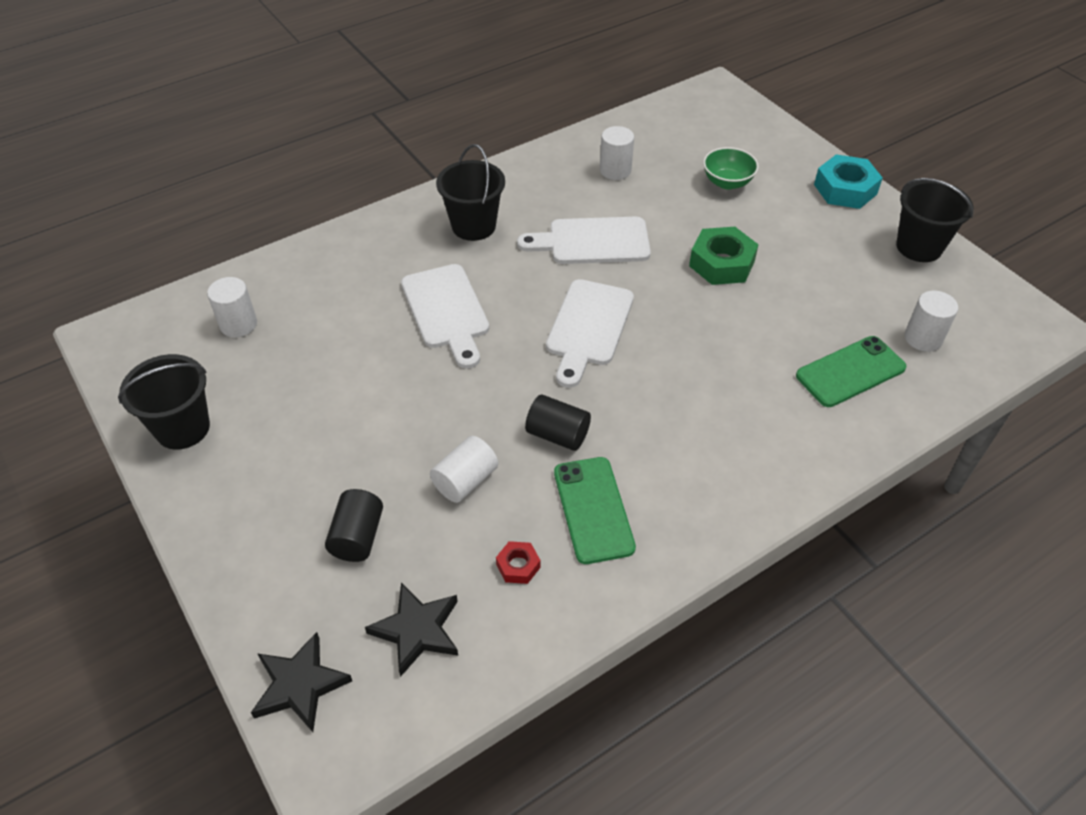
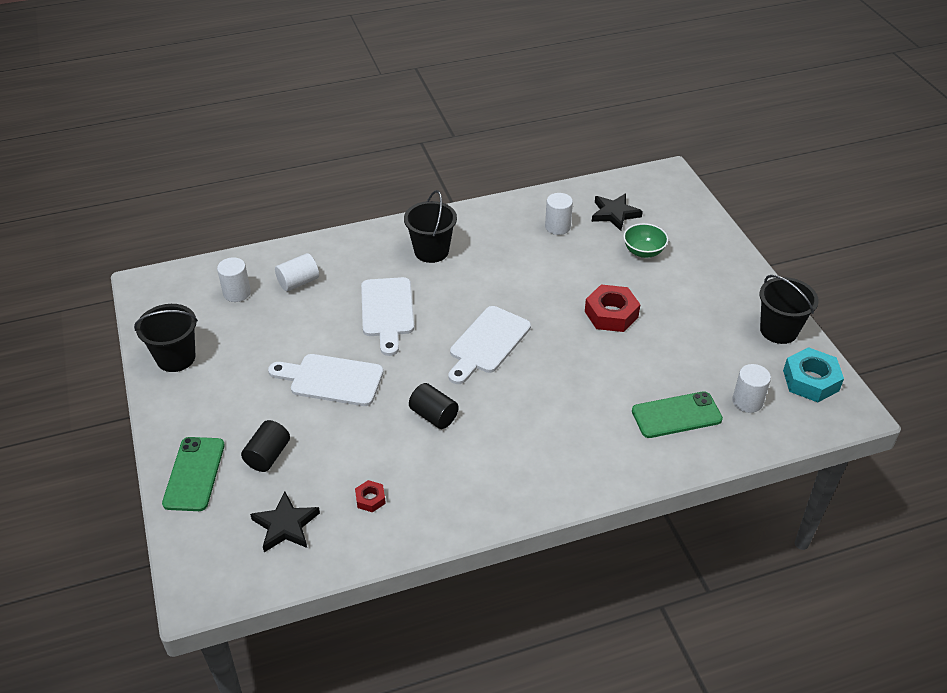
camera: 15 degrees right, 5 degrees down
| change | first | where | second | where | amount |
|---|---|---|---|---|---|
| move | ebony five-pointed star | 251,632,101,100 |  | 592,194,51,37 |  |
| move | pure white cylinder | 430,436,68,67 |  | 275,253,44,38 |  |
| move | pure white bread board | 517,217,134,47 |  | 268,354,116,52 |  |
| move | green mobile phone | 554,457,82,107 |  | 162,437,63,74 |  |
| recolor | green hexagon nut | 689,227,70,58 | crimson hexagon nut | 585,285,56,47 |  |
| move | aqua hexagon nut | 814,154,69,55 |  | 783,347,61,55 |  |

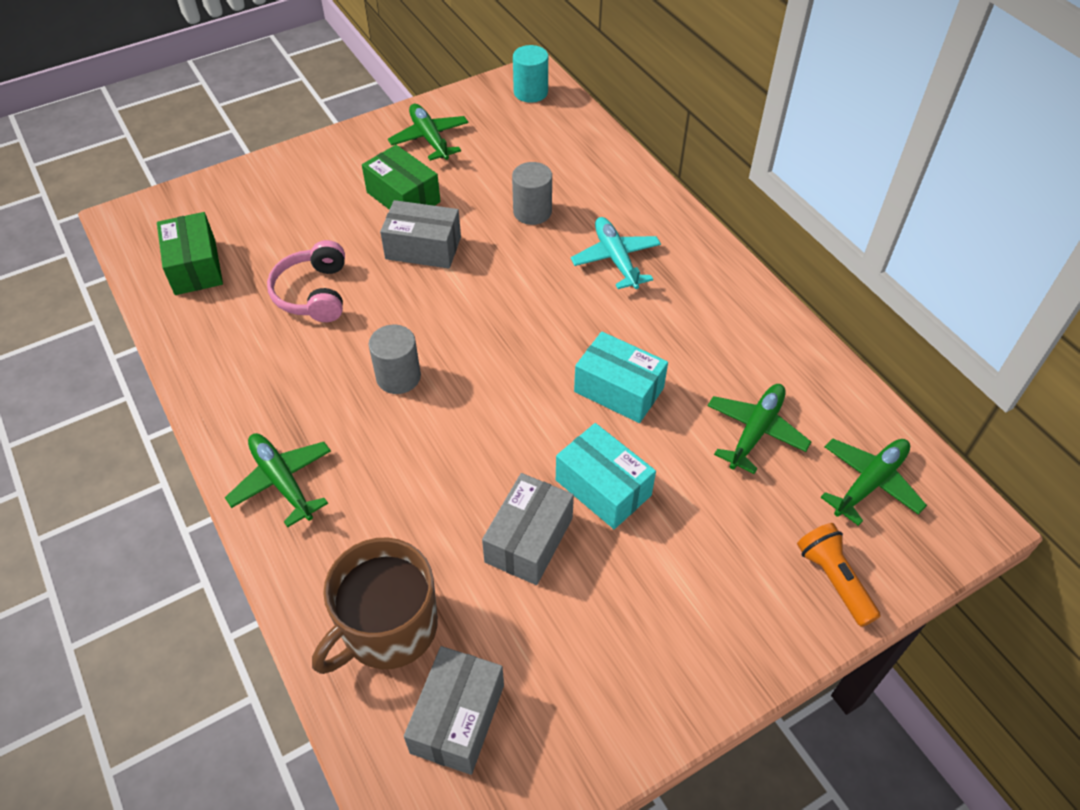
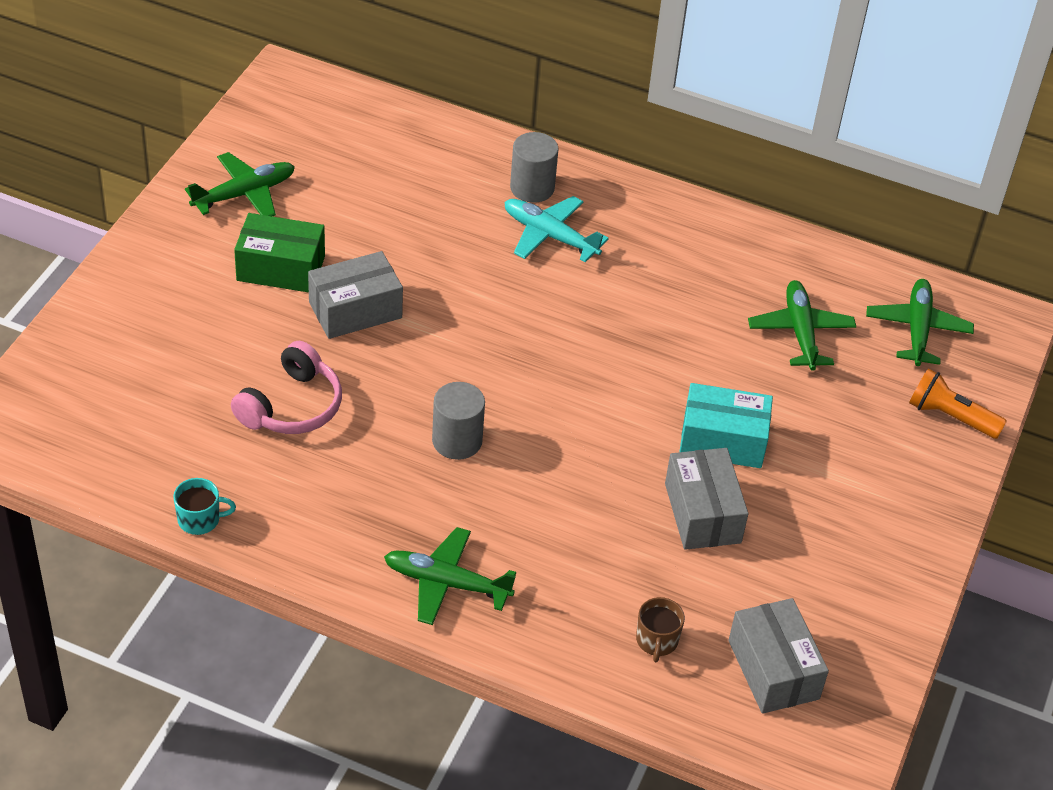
camera: 40 degrees left, 5 degrees down
| change | first | where | second | where | amount |
|---|---|---|---|---|---|
| delete | green package | 157,212,66,83 |  |  |  |
| rotate | rosy headset | 267,240,78,82 |  | 231,341,111,93 | 105 degrees counterclockwise |
| resize | dark brown mug | 312,538,126,136 |  | 636,597,49,65 | x0.45 |
| rotate | green toy plane | 388,104,80,57 |  | 185,152,110,64 | 120 degrees clockwise |
| move | gray cylinder | 512,162,40,63 |  | 510,132,48,71 |  |
| delete | aqua cylinder | 513,45,35,58 |  |  |  |
| delete | aqua package | 574,332,94,91 |  |  |  |
| insert |  |  | aqua mug | 173,478,63,57 |  |

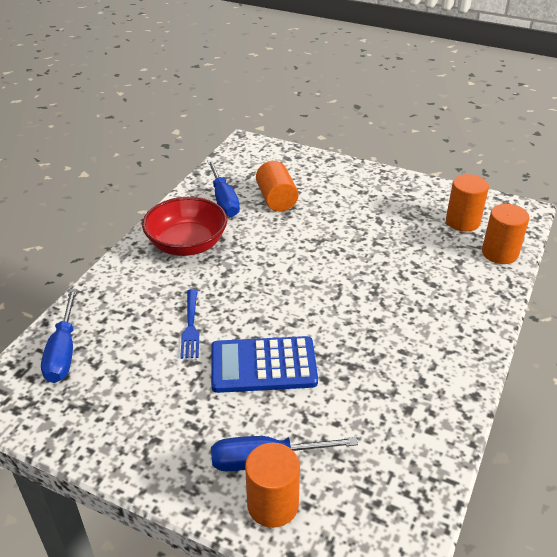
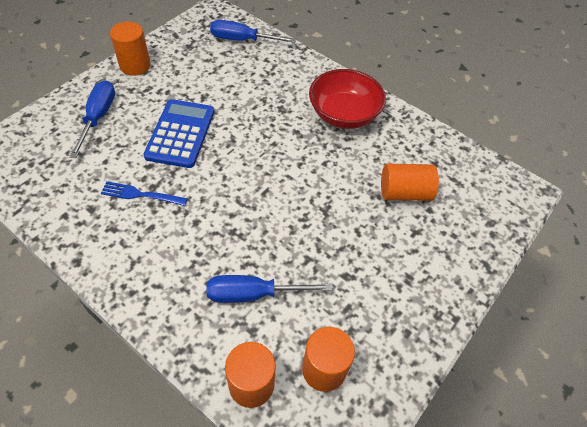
camera: 100 degrees right, 15 degrees up
| change | first | where | second | where | amount |
|---|---|---|---|---|---|
| move | blue table fork | 180,289,19,70 |  | 100,181,88,25 |  |
| move | blue screwdriver | 207,160,33,57 |  | 207,275,125,28 |  |
| move | bright orange cylinder | 245,443,55,85 |  | 110,22,41,54 |  |

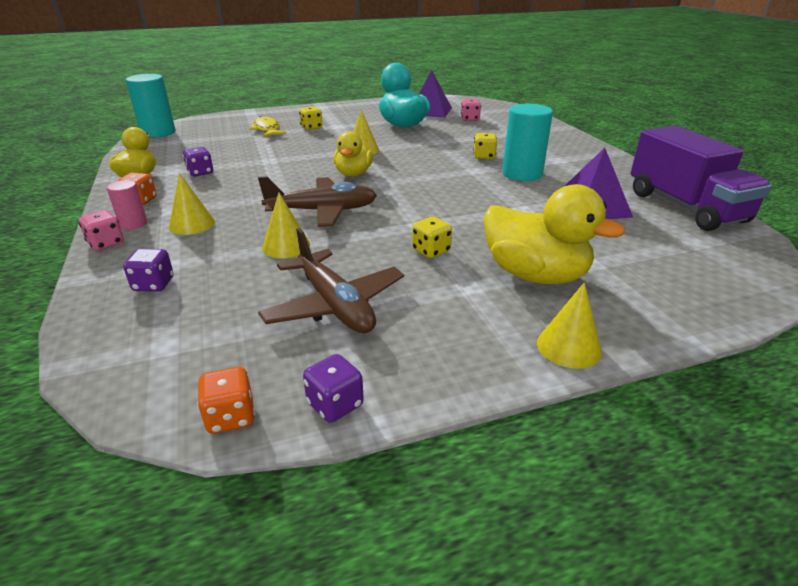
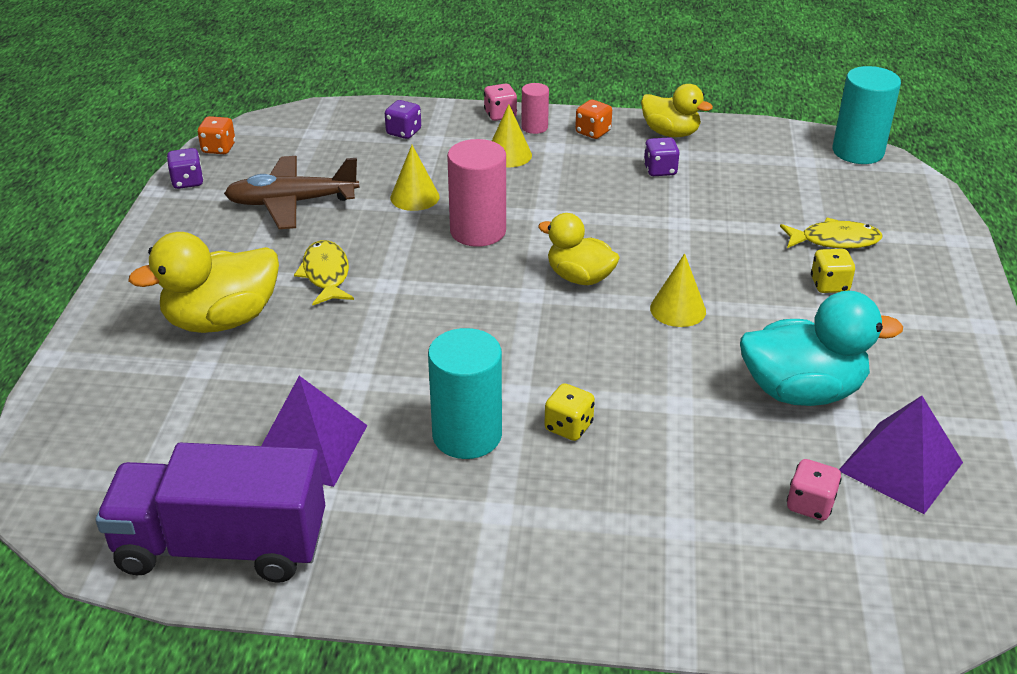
camera: 115 degrees right, 5 degrees up
| change | first | where | second | where | amount |
|---|---|---|---|---|---|
| replace | dark brown toy plane | 258,176,119,51 | rosy cylinder | 447,139,59,108 |  |
| replace | yellow dice | 412,217,40,41 | yellow fish | 294,240,60,65 |  |
| delete | yellow solid cone | 537,282,65,87 |  |  |  |

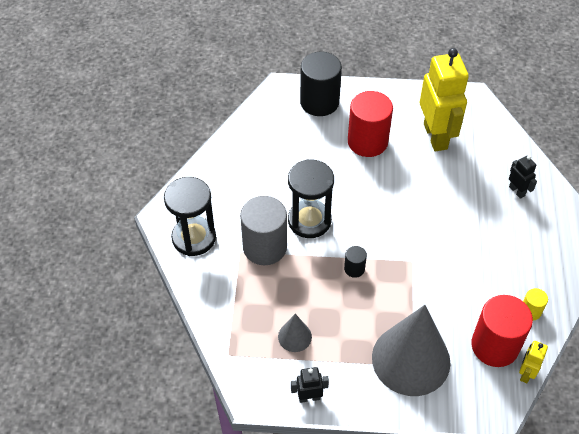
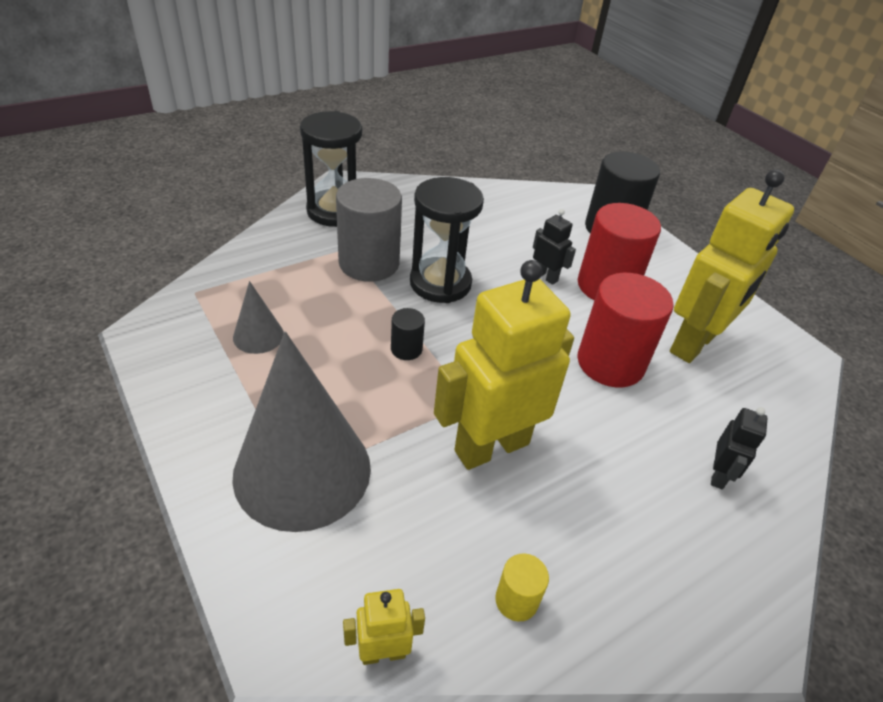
camera: 50 degrees right, 10 degrees down
| change | first | where | second | where | amount |
|---|---|---|---|---|---|
| move | ebony toy robot | 291,367,38,36 |  | 533,209,43,76 |  |
| move | crimson cylinder | 471,295,62,72 |  | 578,273,96,114 |  |
| insert |  |  | yellow toy robot | 434,260,140,210 |  |

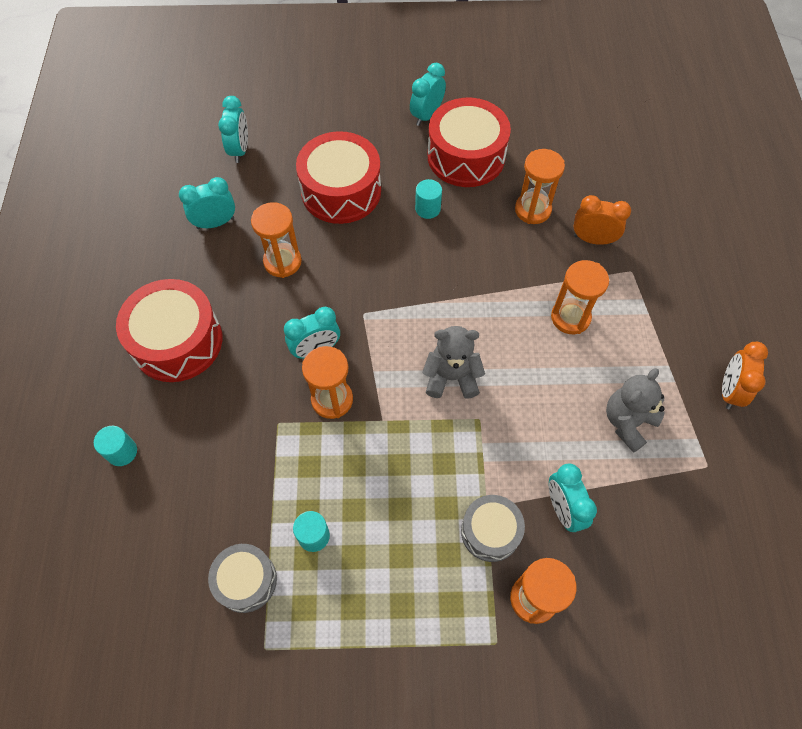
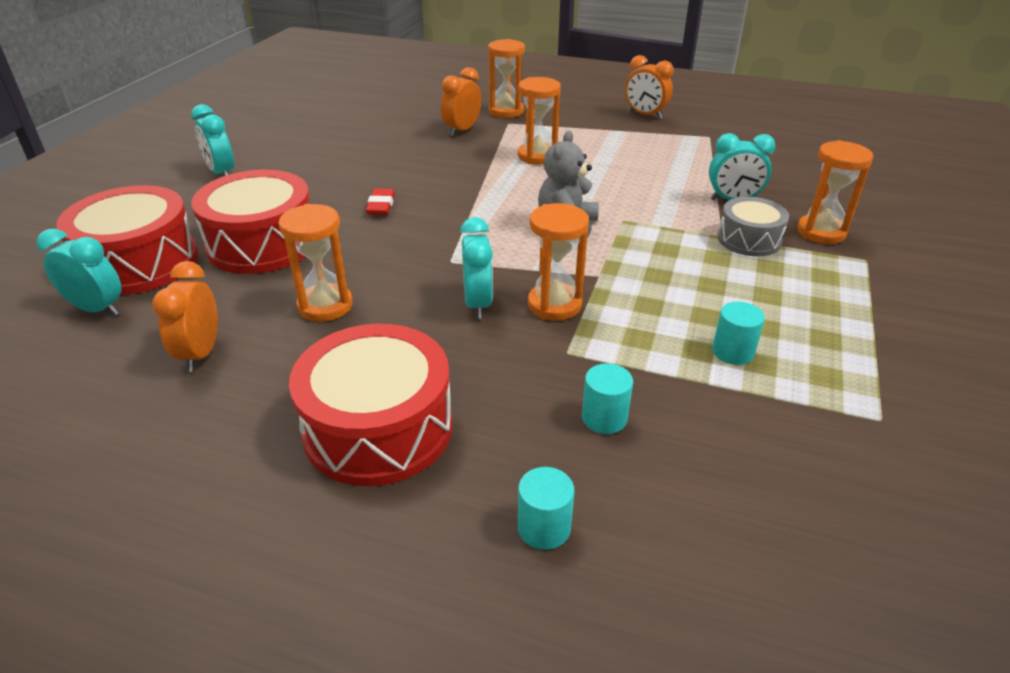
camera: 70 degrees left, 25 degrees down
| change | first | where | second | where | amount |
|---|---|---|---|---|---|
| recolor | aqua alarm clock | 179,177,56,52 | bright orange alarm clock | 152,261,66,111 |  |
| delete | gray toy drum | 208,544,69,69 |  |  |  |
| move | aqua cylinder | 415,179,27,40 |  | 582,363,51,71 |  |
| move | crimson toy drum | 428,98,83,89 |  | 56,185,143,110 |  |
| move | bright orange hourglass | 515,149,50,75 |  | 488,39,37,79 |  |
| delete | gray stuffed bear | 606,368,59,85 |  |  |  |
| insert |  |  | crimson eraser | 366,189,29,26 |  |

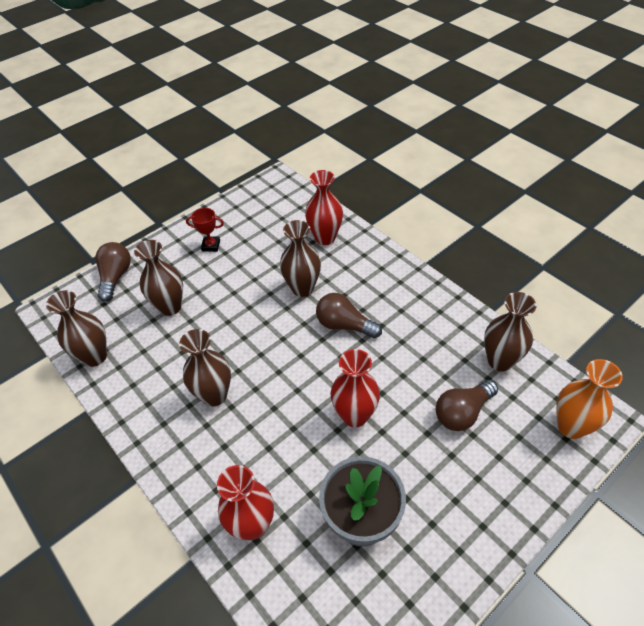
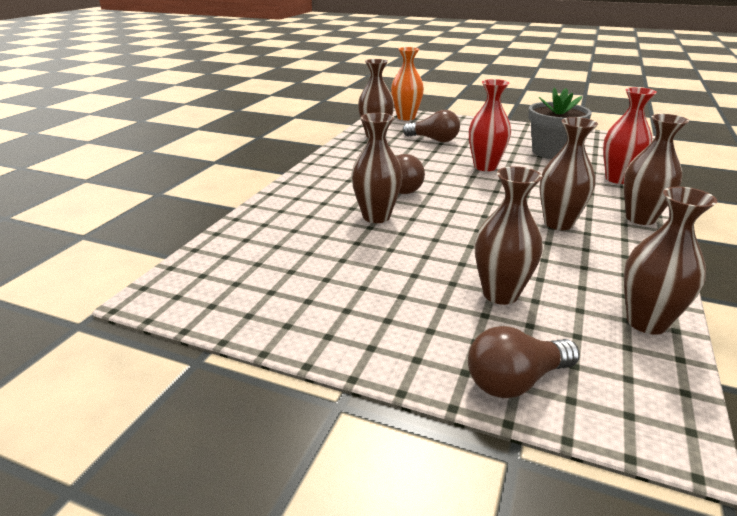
camera: 120 degrees left, 20 degrees down
| change | first | where | second | where | amount |
|---|---|---|---|---|---|
| delete | crimson trophy | 186,208,38,44 |  |  |  |
| delete | crimson vase | 305,170,38,75 |  |  |  |
| insert |  |  | dark brown vase | 624,114,65,111 |  |

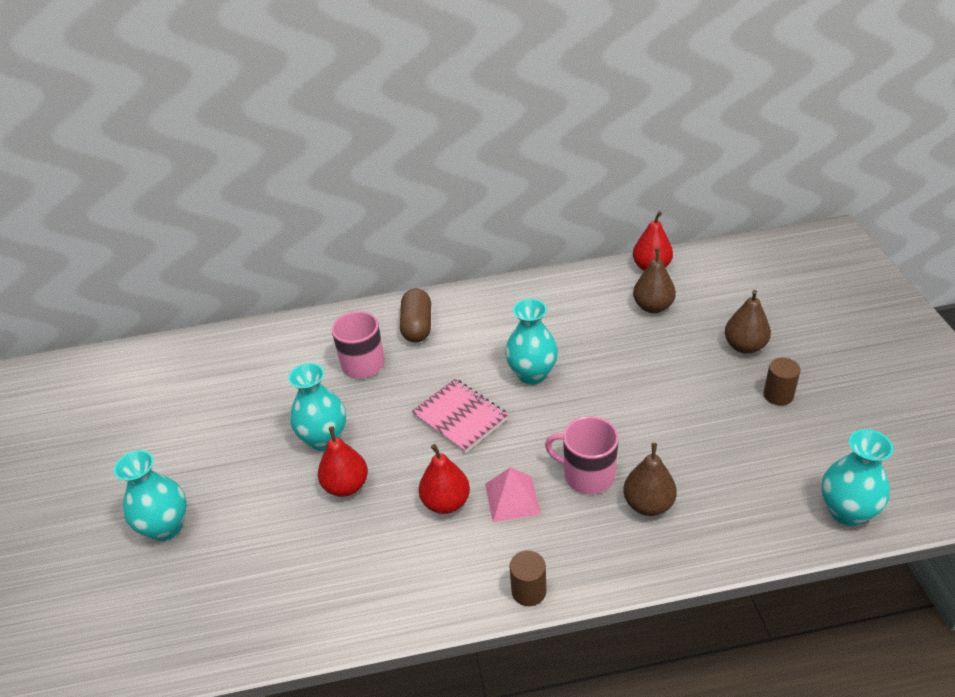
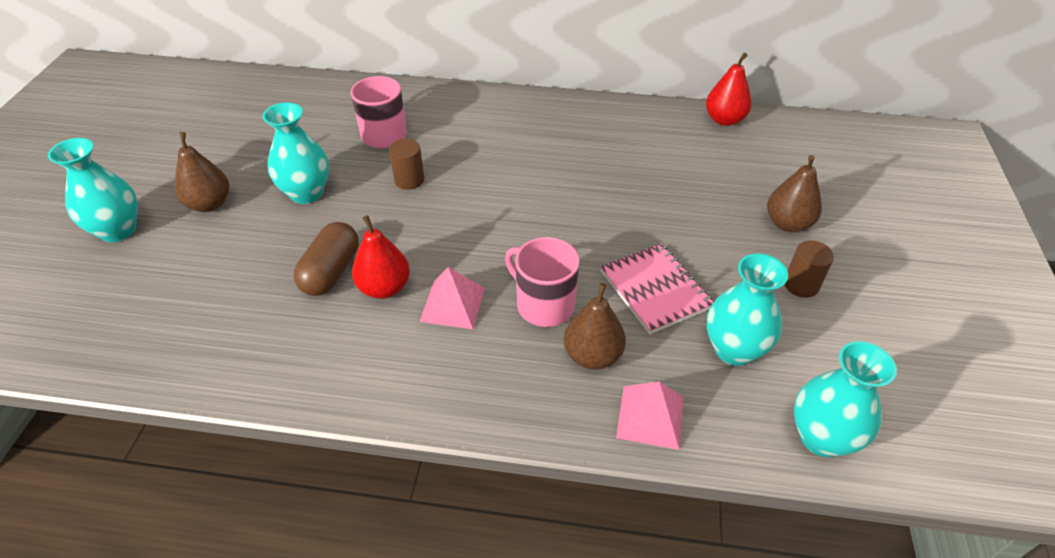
camera: 15 degrees right, 5 degrees up
| change | first | where | second | where | amount |
|---|---|---|---|---|---|
| delete | crimson toy pear | 318,426,50,71 |  |  |  |
| move | dark brown pill | 400,288,31,54 |  | 294,222,65,74 |  |
| move | rosy notepad | 411,379,98,74 |  | 600,244,114,90 |  |
| move | aqua vase | 505,299,53,86 |  | 706,254,82,112 |  |
| move | dark brown cylinder | 510,550,36,56 |  | 389,139,36,51 |  |
| move | dark brown toy pear | 633,248,43,65 |  | 175,132,54,80 |  |
| insert |  |  | rosy pyramid | 616,381,68,69 |  |

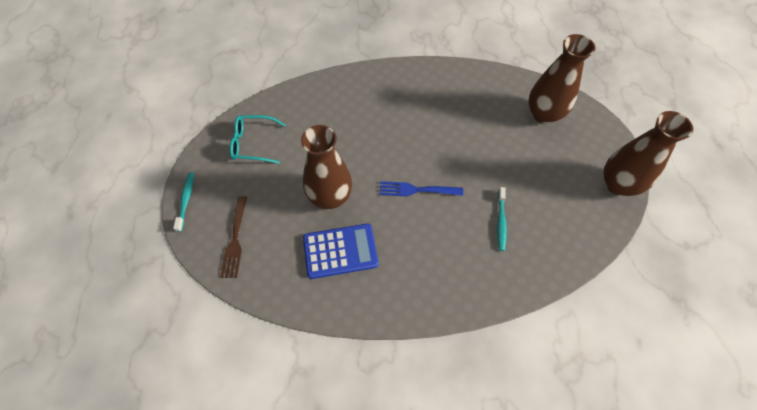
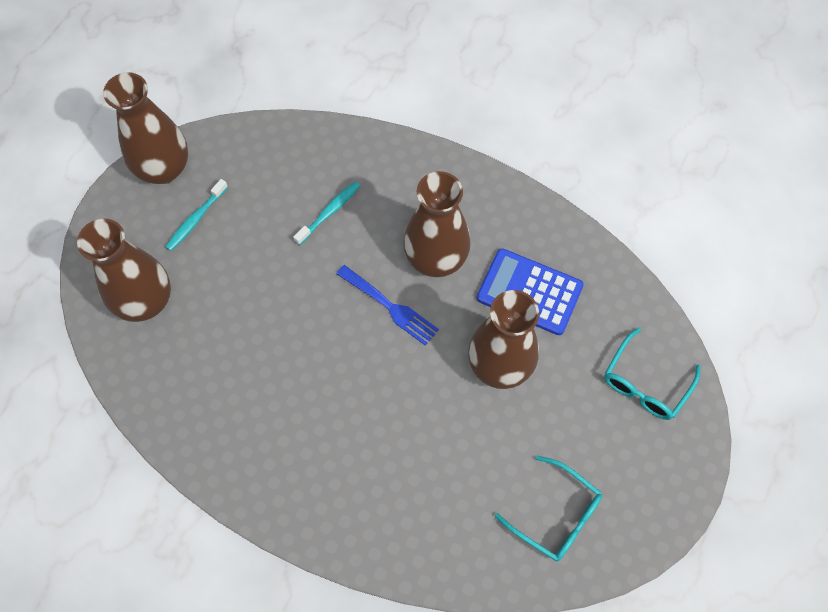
camera: 145 degrees left, 5 degrees up
| change | first | where | second | where | amount |
|---|---|---|---|---|---|
| move | aqua toothbrush | 173,172,21,60 |  | 165,179,63,72 |  |
| replace | dark brown table fork | 220,196,27,82 | aqua eyeglasses | 604,328,97,92 |  |
| insert |  |  | dark brown vase | 403,171,68,106 |  |

